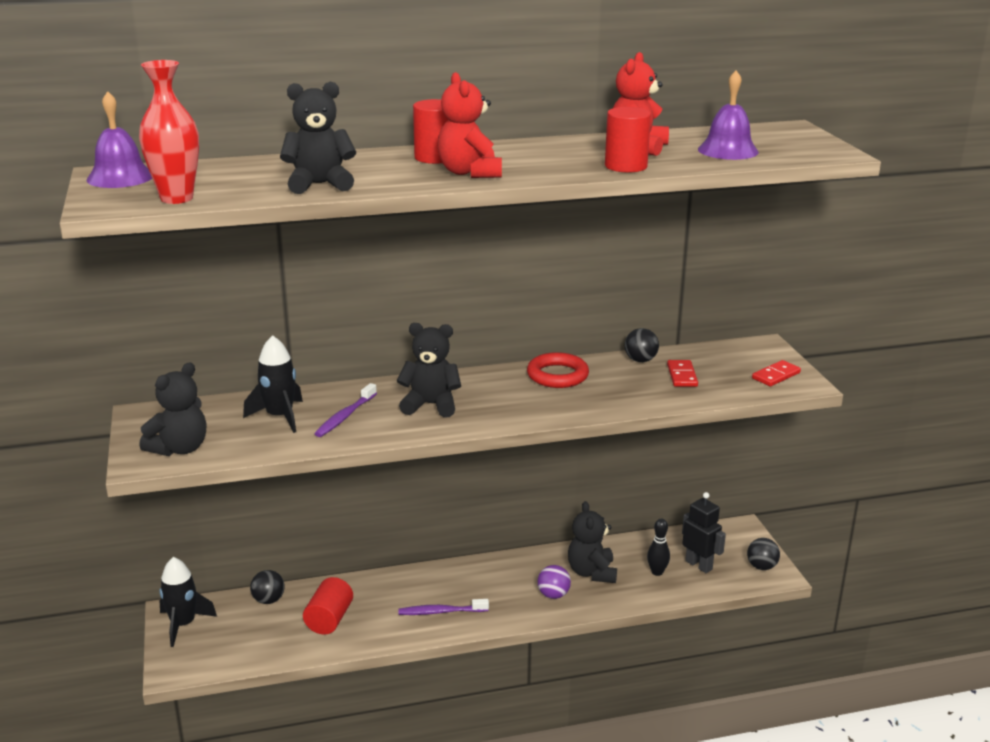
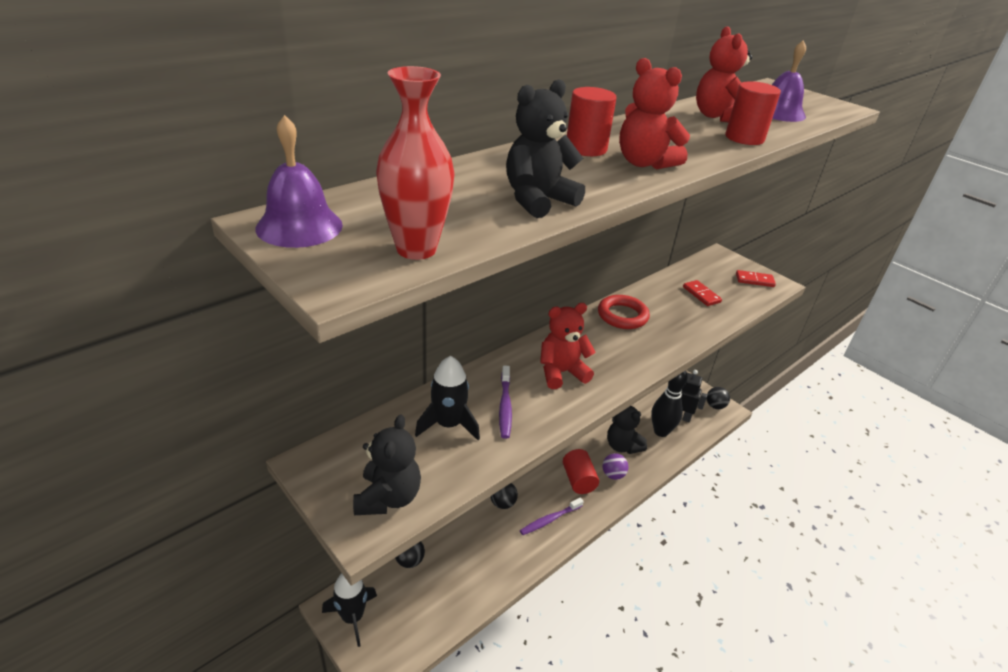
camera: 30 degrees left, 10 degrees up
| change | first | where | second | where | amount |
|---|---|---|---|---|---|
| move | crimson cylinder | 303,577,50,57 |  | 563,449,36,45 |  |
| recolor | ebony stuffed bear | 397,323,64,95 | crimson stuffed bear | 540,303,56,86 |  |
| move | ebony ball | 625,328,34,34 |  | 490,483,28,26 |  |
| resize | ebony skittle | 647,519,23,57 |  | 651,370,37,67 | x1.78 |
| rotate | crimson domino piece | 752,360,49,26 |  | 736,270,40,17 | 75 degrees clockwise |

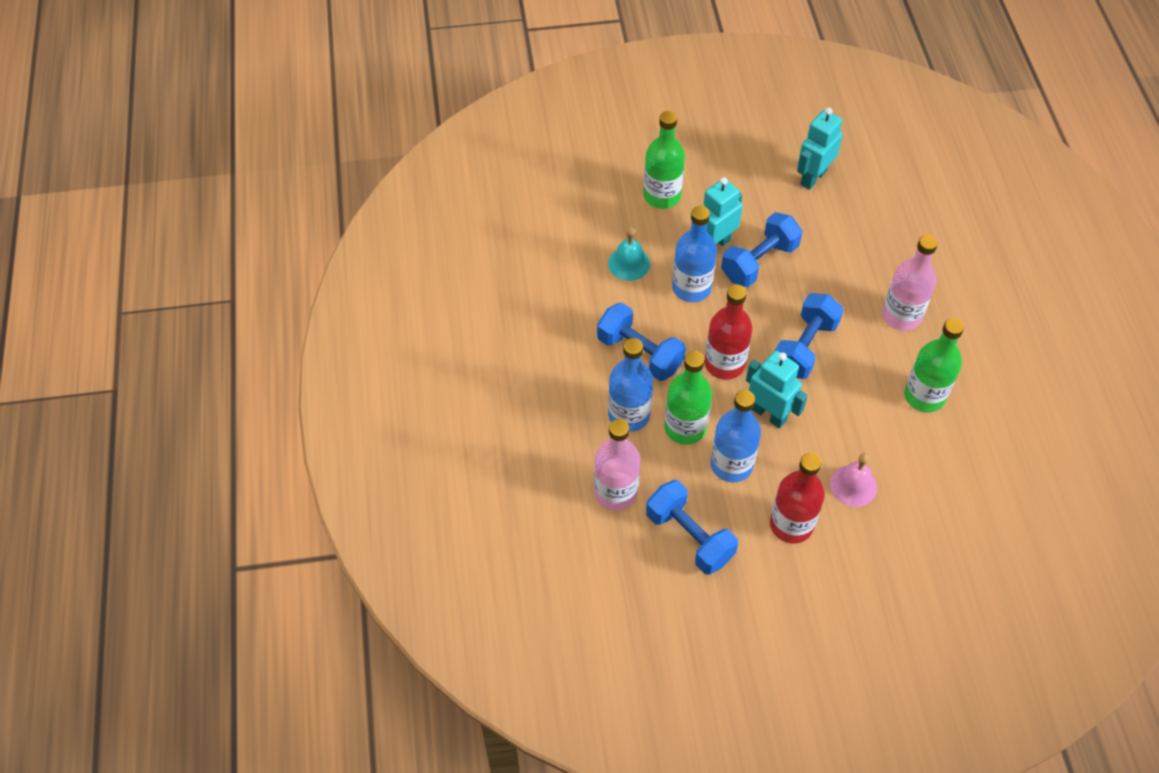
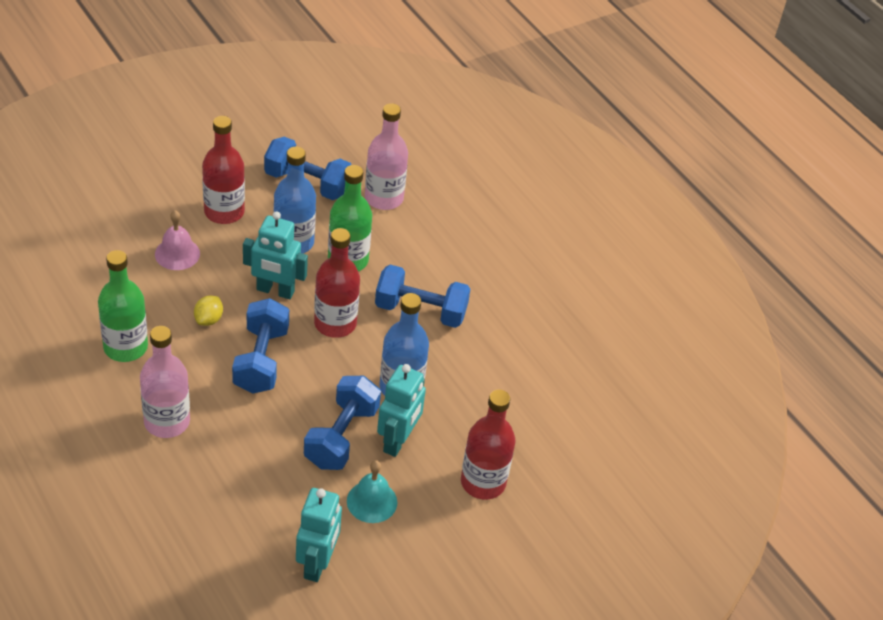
camera: 150 degrees right, 10 degrees down
| change | first | where | second | where | amount |
|---|---|---|---|---|---|
| move | aqua bell | 608,227,42,54 |  | 347,460,50,63 |  |
| delete | blue drink bottle | 608,338,45,94 |  |  |  |
| recolor | green drink bottle | 643,111,42,98 | crimson drink bottle | 461,390,55,110 |  |
| insert |  |  | yellow citrus fruit | 194,296,29,30 |  |

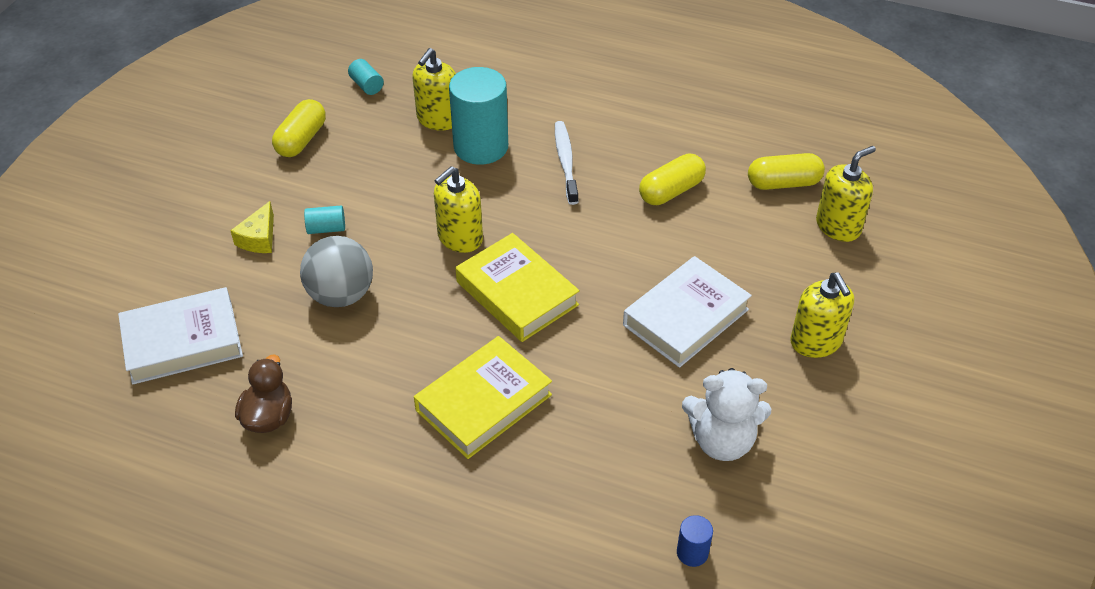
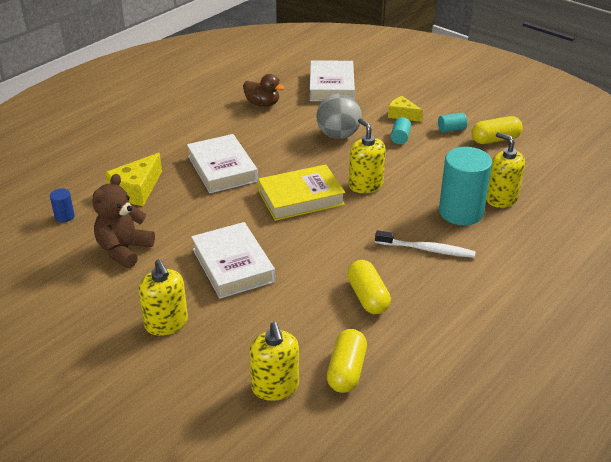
camera: 110 degrees right, 10 degrees down
| change | first | where | second | where | amount |
|---|---|---|---|---|---|
| rotate | yellow pill | 272,99,54,58 |  | 472,116,51,28 | 60 degrees counterclockwise |
| move | aqua cylinder | 348,59,36,36 |  | 438,113,29,20 |  |
| recolor | yellow book | 414,336,138,123 | pure white book | 187,134,71,59 |  |
| recolor | pure white stuffed bear | 682,368,89,93 | dark brown stuffed bear | 92,174,63,94 |  |
| rotate | yellow soap dispenser | 790,273,64,85 |  | 139,259,49,77 | 120 degrees counterclockwise |
| insert |  |  | yellow cheese wedge | 105,153,57,53 |  |

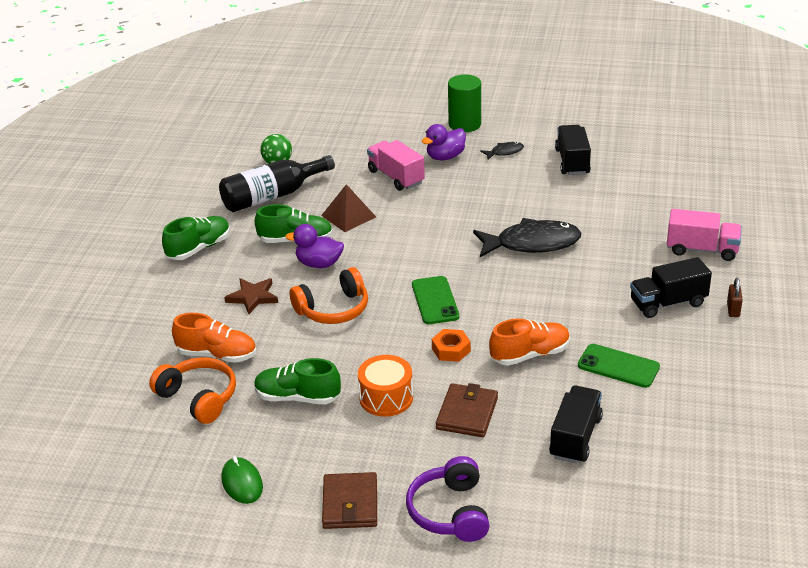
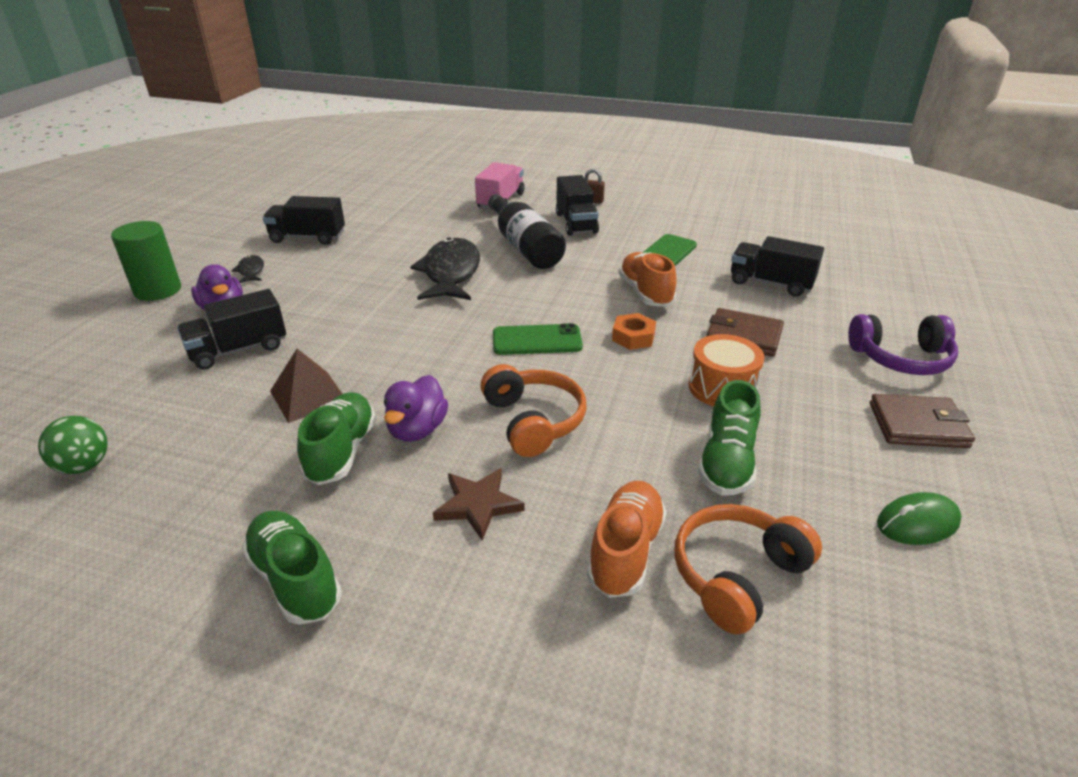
camera: 85 degrees left, 0 degrees up
| change | first | where | second | where | amount |
|---|---|---|---|---|---|
| move | ebony drink bottle | 219,155,116,57 |  | 488,194,78,75 |  |
| recolor | rosy toy truck | 367,140,58,51 | ebony toy truck | 177,289,109,81 |  |

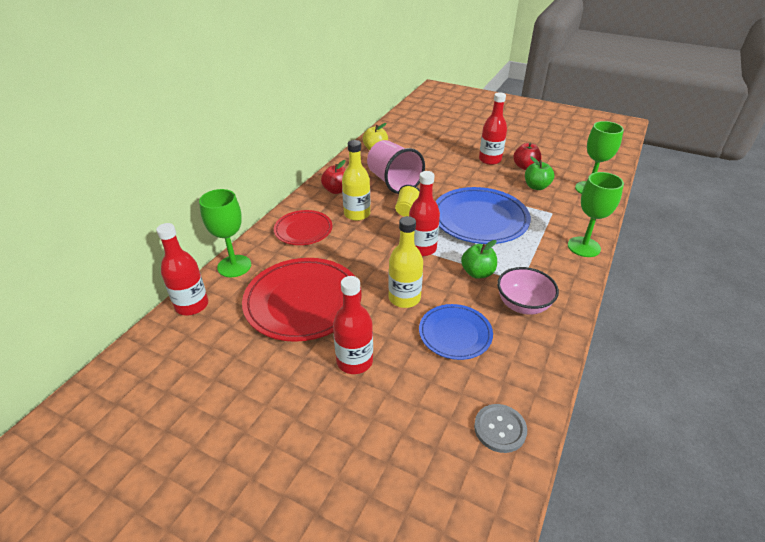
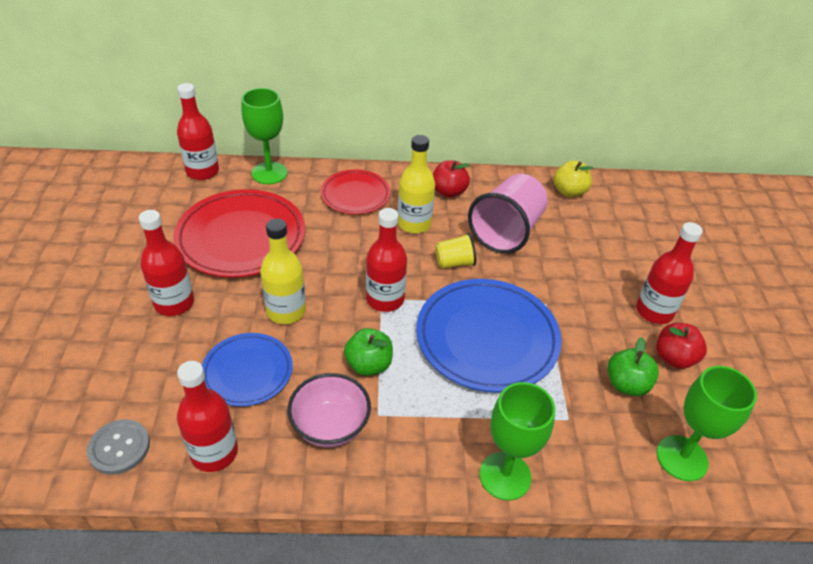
camera: 60 degrees right, 5 degrees up
| change | first | where | second | where | amount |
|---|---|---|---|---|---|
| insert |  |  | crimson drink bottle | 177,361,61,111 |  |

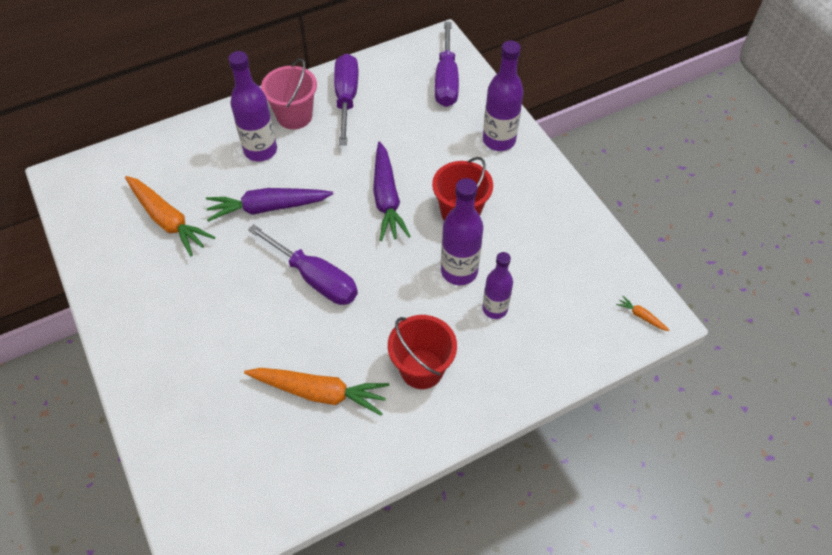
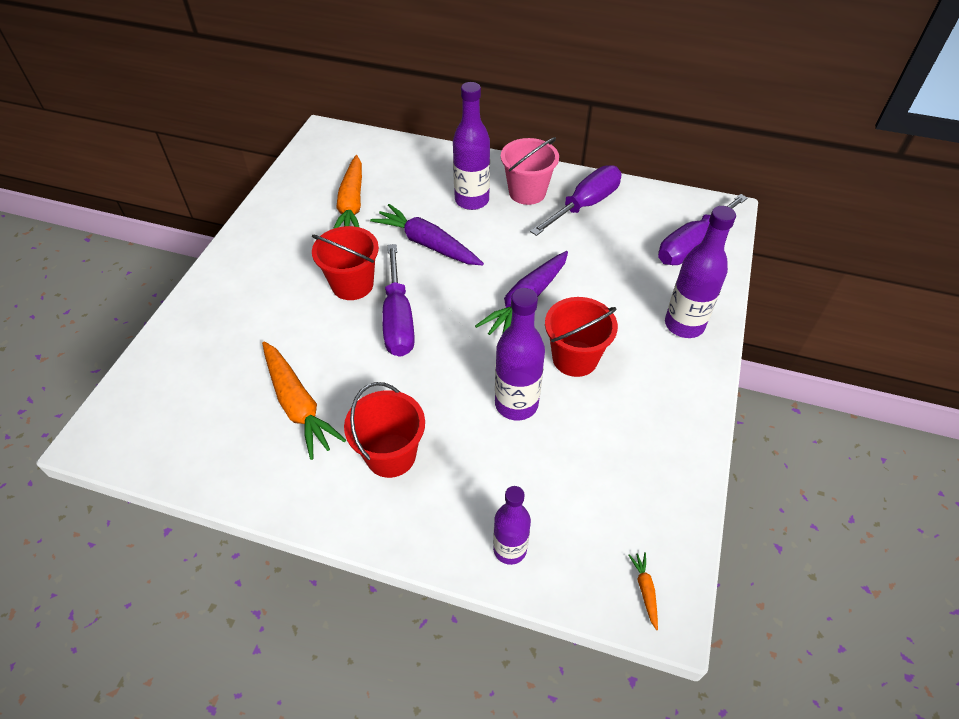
camera: 45 degrees right, 5 degrees down
| change | first | where | second | where | amount |
|---|---|---|---|---|---|
| move | violet drink bottle | 482,252,31,67 |  | 493,486,38,79 |  |
| insert |  |  | crimson bucket | 312,226,67,74 |  |

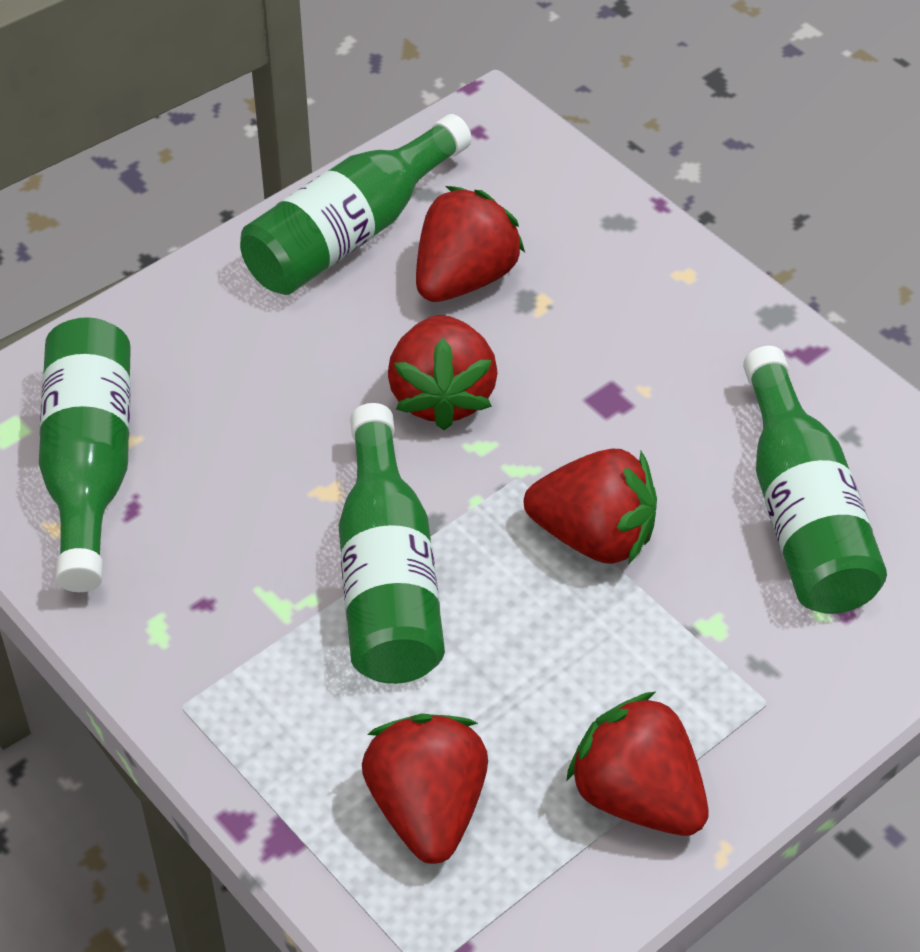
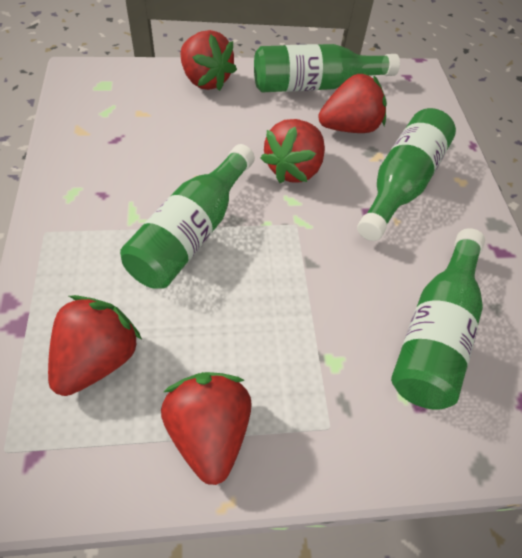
camera: 30 degrees right, 5 degrees up
| change | first | where | second | where | amount |
|---|---|---|---|---|---|
| move | green drink bottle | 39,317,92,275 |  | 357,108,99,133 |  |
| move | crimson berry | 524,449,133,116 |  | 180,30,57,61 |  |

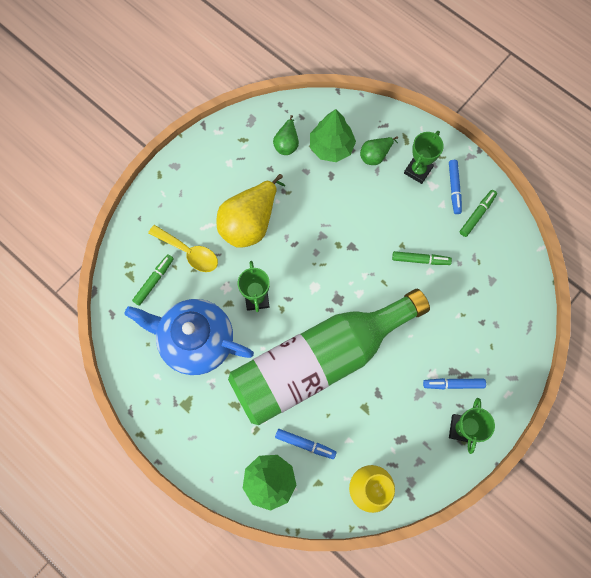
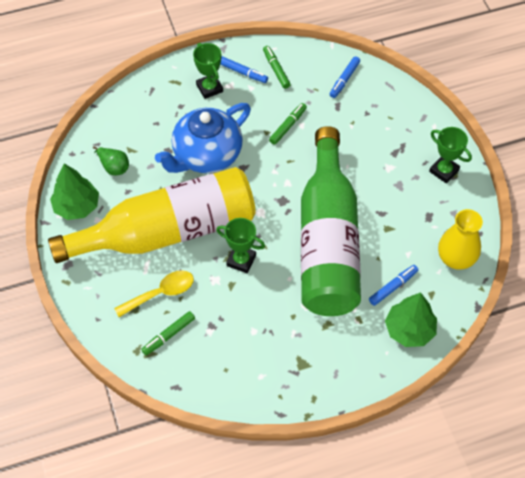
camera: 60 degrees left, 15 degrees down
| change | first | where | second | where | amount |
|---|---|---|---|---|---|
| move | blue teapot | 125,299,129,76 |  | 155,103,96,70 |  |
| rotate | green marker pen | 132,254,42,52 |  | 141,311,54,44 | 105 degrees counterclockwise |
| replace | yellow toy pear | 216,174,70,74 | yellow drink bottle | 48,167,208,96 |  |
| move | green toy tree | 310,109,46,53 |  | 50,163,49,57 |  |
| delete | green toy pear | 360,136,38,29 |  |  |  |
| move | blue marker pen | 423,378,63,11 |  | 330,56,30,42 |  |

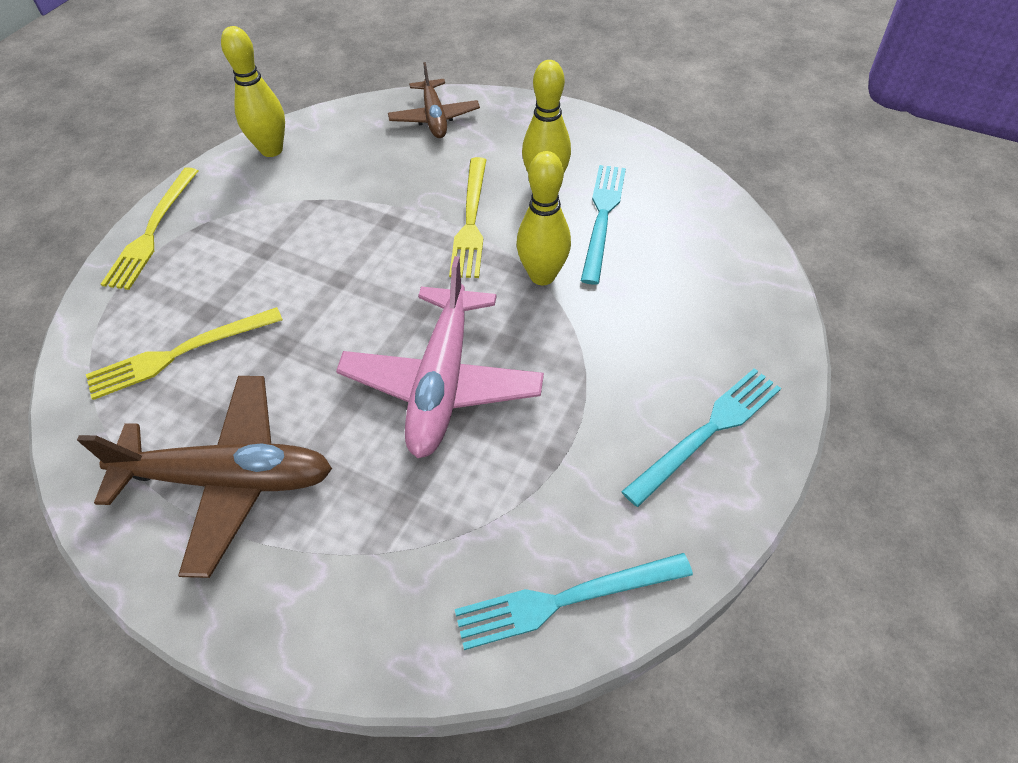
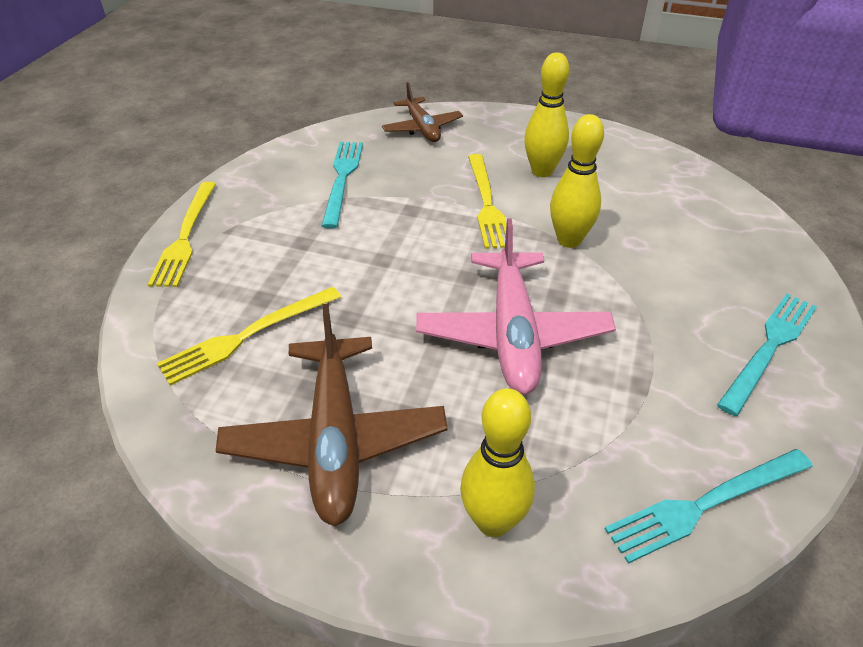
camera: 10 degrees left, 10 degrees down
| change | first | where | second | where | amount |
|---|---|---|---|---|---|
| rotate | dark brown toy plane | 77,376,255,202 |  | 216,304,232,222 | 90 degrees clockwise |
| move | yellow skittle | 221,26,64,131 |  | 460,388,75,149 |  |
| move | aqua table fork | 581,165,45,120 |  | 321,142,42,87 |  |

